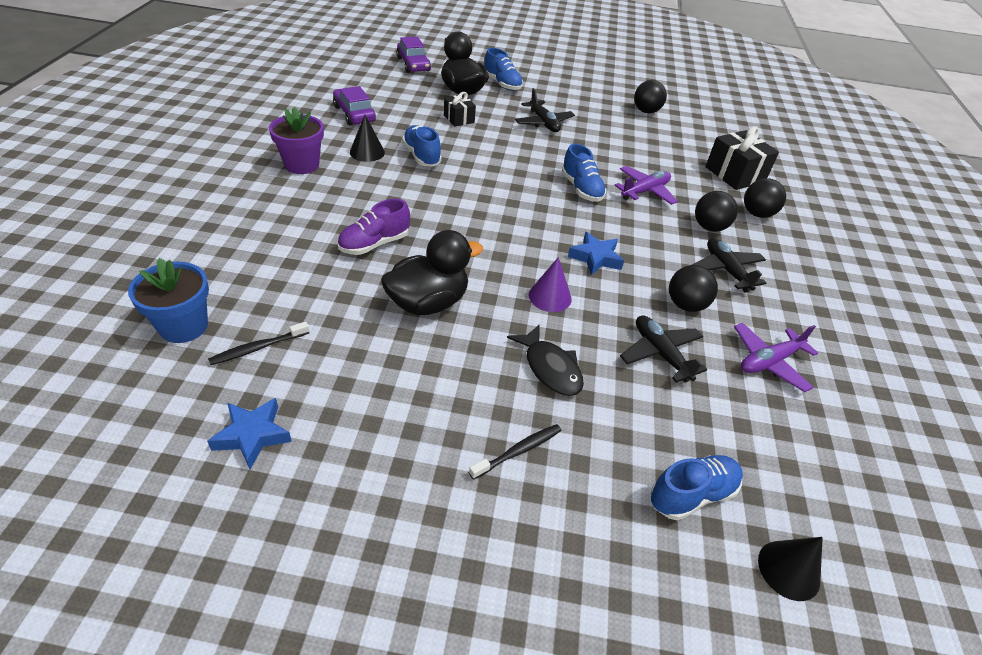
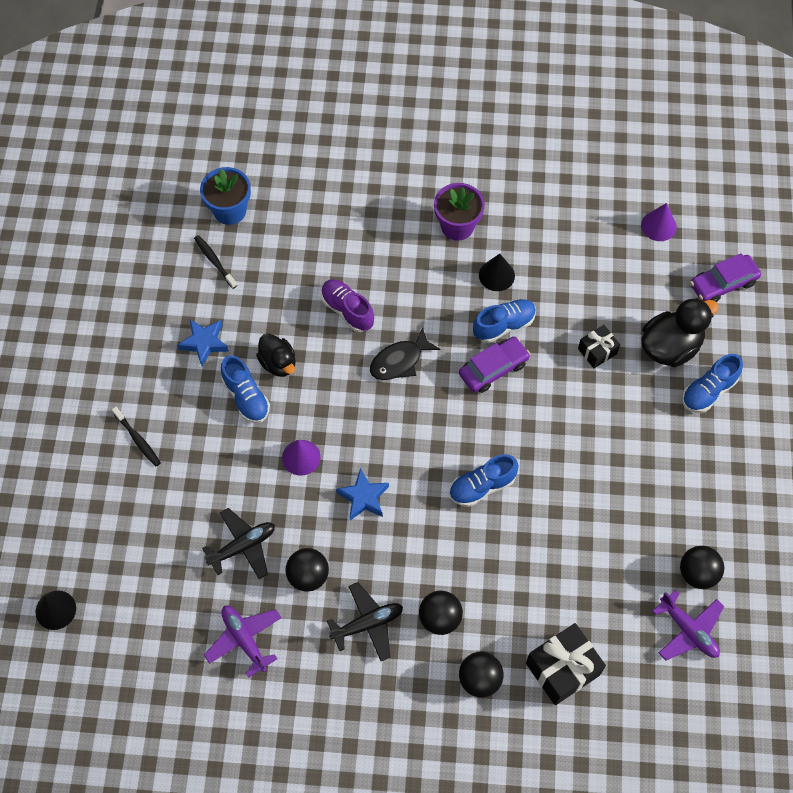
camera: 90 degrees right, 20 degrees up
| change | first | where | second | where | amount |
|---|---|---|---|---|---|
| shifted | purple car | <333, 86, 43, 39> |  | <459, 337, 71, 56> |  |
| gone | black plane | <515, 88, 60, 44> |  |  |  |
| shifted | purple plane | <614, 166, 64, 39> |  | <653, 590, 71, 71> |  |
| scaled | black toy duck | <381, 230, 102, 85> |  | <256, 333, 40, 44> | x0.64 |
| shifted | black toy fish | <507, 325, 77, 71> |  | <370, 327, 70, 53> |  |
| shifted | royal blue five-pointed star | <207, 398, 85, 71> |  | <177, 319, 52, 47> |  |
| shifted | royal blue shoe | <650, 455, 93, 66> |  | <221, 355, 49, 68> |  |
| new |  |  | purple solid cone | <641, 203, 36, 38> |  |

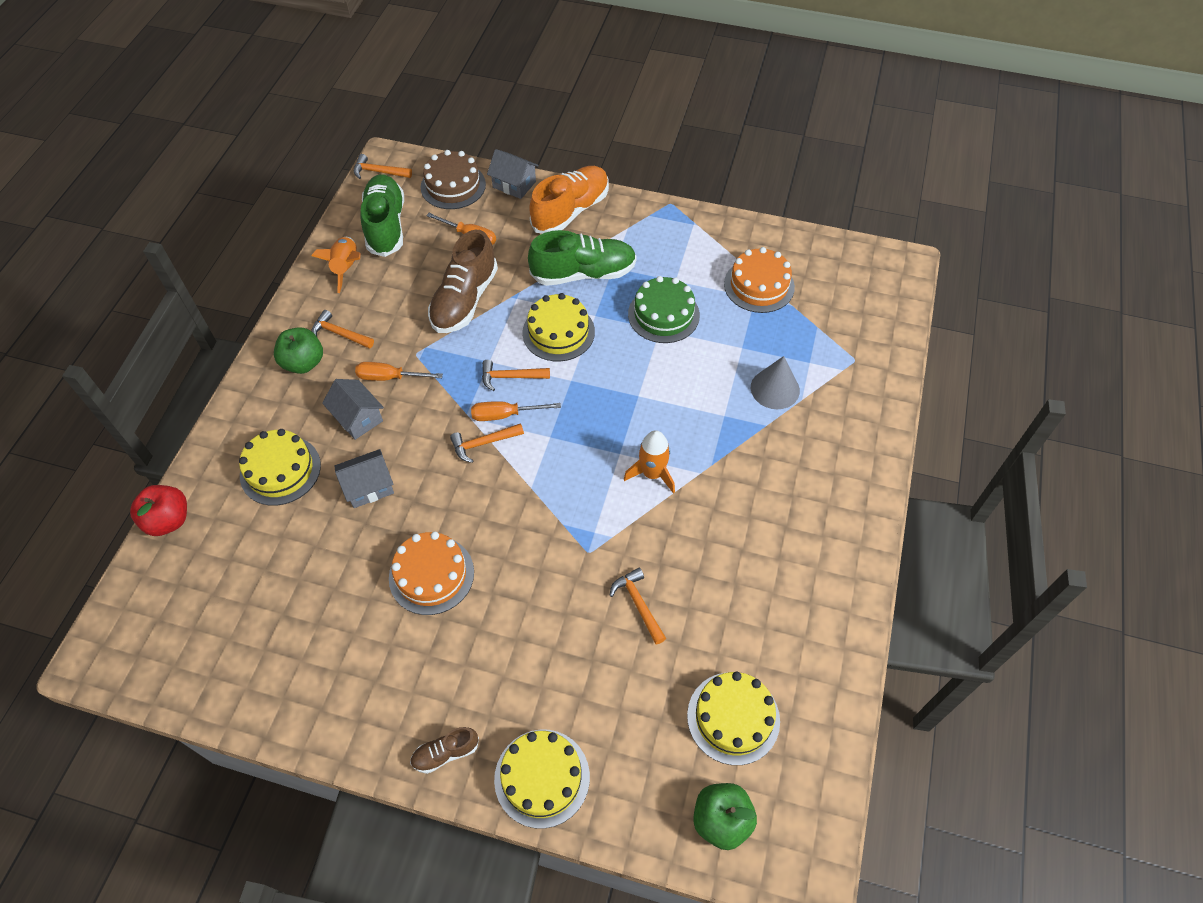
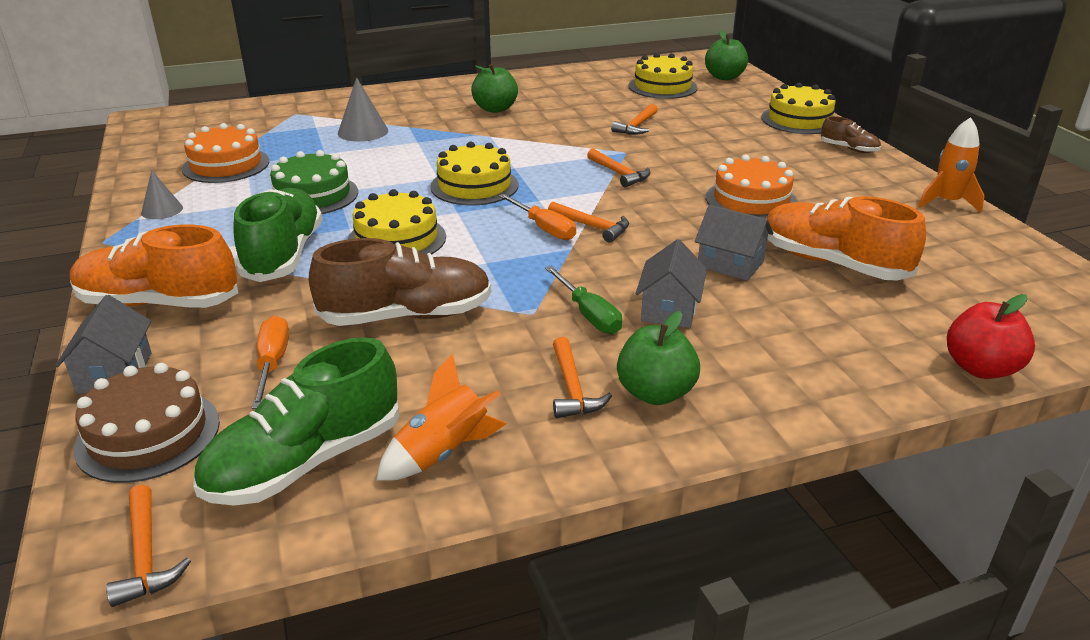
camera: 125 degrees left, 25 degrees down
| change | first | where | second | where | amount |
|---|---|---|---|---|---|
| rotated | leaf-green shoe | <528, 230, 109, 56> |  | <233, 188, 89, 94> | 45 degrees clockwise |
| shifted | orange claw hammer | <482, 360, 68, 31> |  | <587, 148, 63, 39> |  |
| repainted | orange hand screwdriver | <355, 362, 88, 19> | leaf-green hand screwdriver | <545, 266, 77, 68> |  |
| shifted | bright yellow cake | <239, 429, 82, 77> |  | <430, 142, 88, 63> |  |
| shifted | orange rocket | <624, 430, 51, 63> |  | <918, 117, 67, 96> |  |
| new |  |  | leaf-green apple fruit | <471, 64, 47, 49> |  |
| new |  |  | ash-grey solid cone | <141, 170, 42, 49> |  |
| new |  |  | orange shoe | <766, 196, 160, 84> |  |

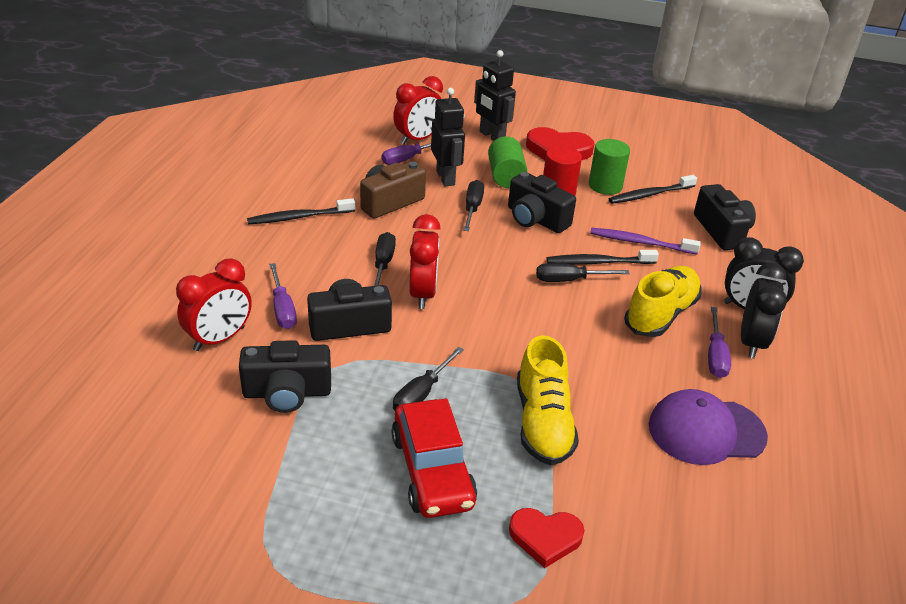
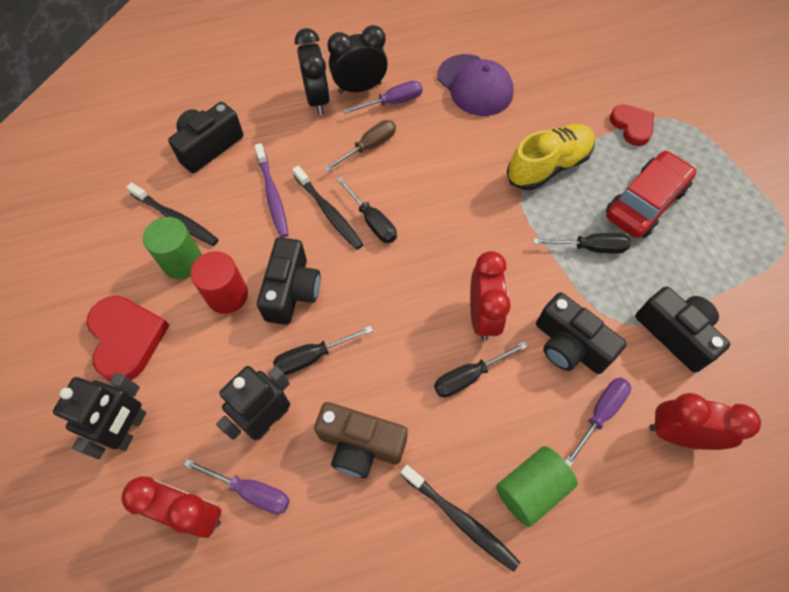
camera: 120 degrees left, 25 degrees up
| change | first | where | second | where | amount |
|---|---|---|---|---|---|
| shifted | leaf-green solid cylinder | <488, 137, 39, 51> |  | <496, 446, 82, 81> |  |
| rotated | scarlet clock | <409, 214, 32, 95> |  | <470, 251, 41, 90> | 120 degrees clockwise |
| swapped | bright yellow shoe | <624, 266, 78, 71> | brown hand screwdriver | <324, 120, 72, 52> |  |

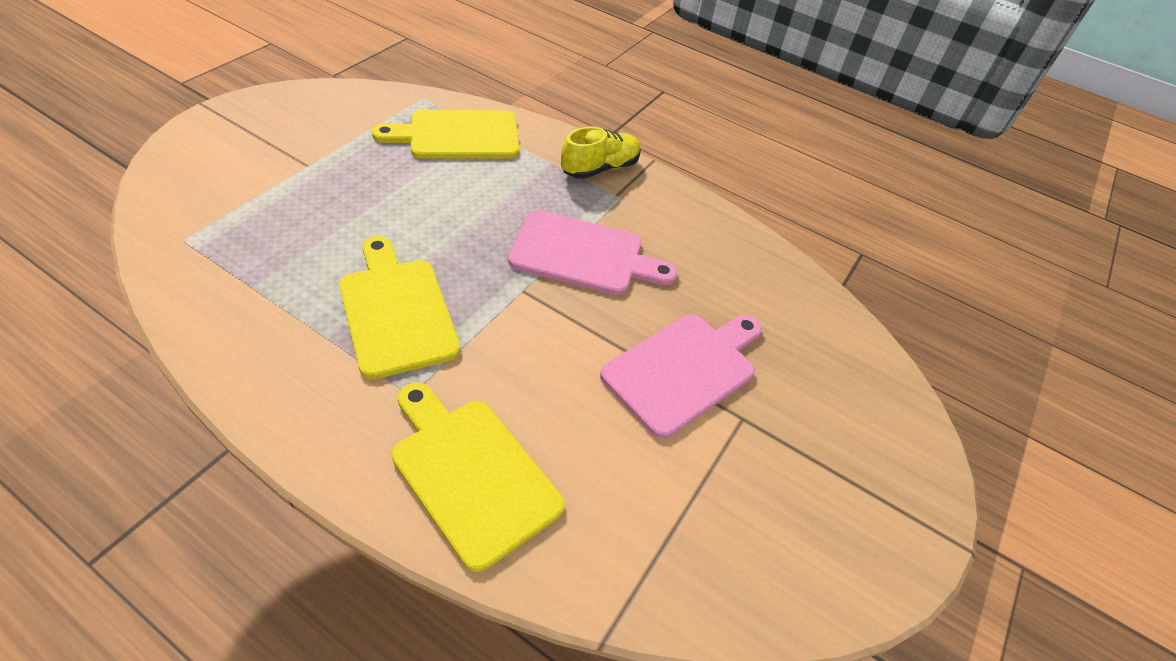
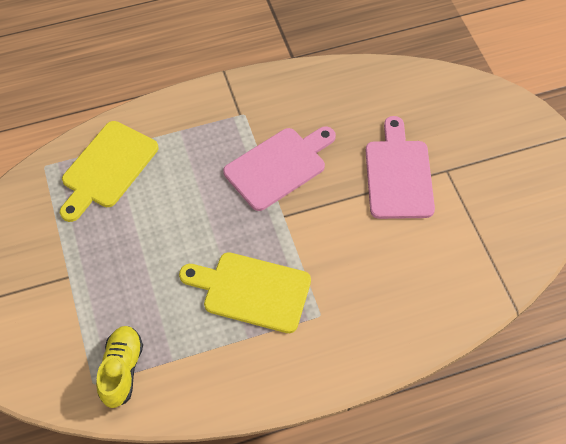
camera: 45 degrees left, 10 degrees up
| change | first | where | second | where | amount |
|---|---|---|---|---|---|
| shifted | bright yellow shoe | <561, 127, 80, 52> |  | <96, 326, 47, 82> |  |
| gone | bright yellow chopping board | <392, 382, 173, 190> |  |  |  |

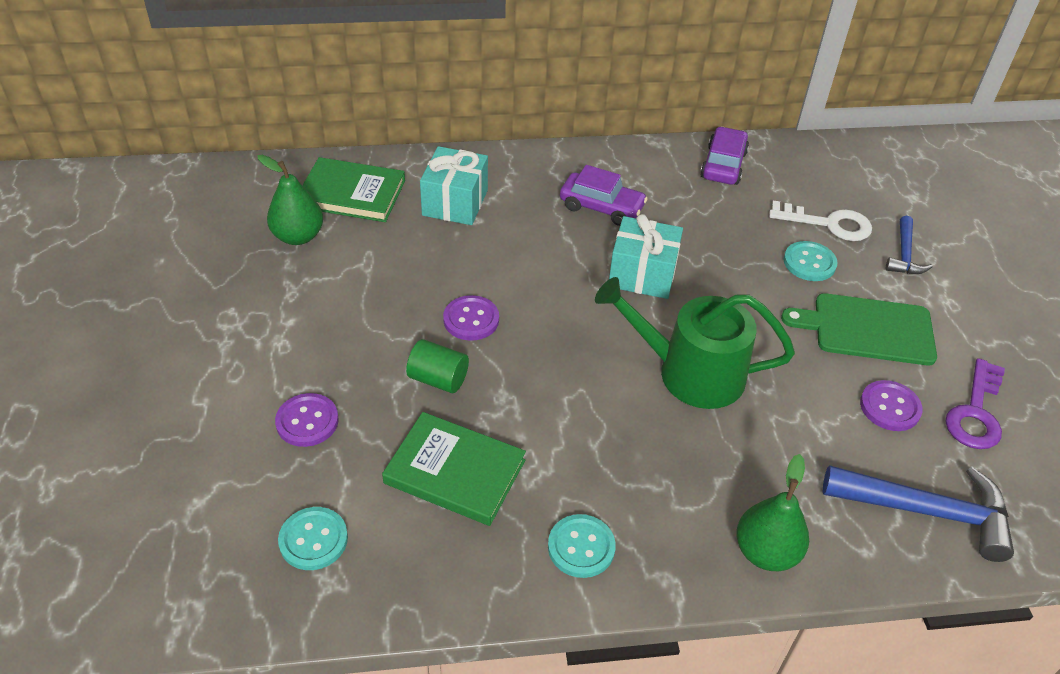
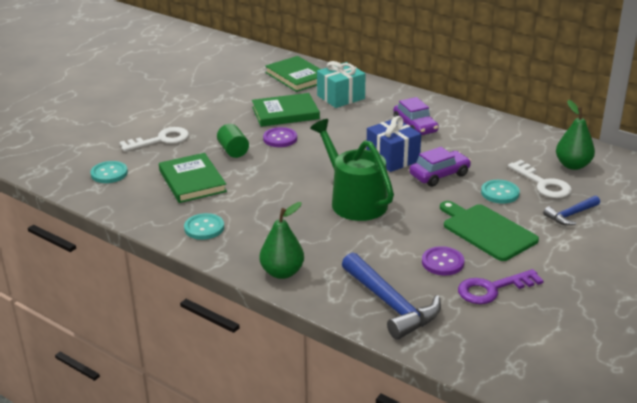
camera: 45 degrees right, 15 degrees down
| change | first | where | second | where | amount |
|---|---|---|---|---|---|
| shifted | purple car | <700, 126, 49, 59> |  | <409, 147, 62, 40> |  |
| shifted | leaf-green pear | <257, 155, 66, 90> |  | <556, 100, 39, 70> |  |
| repainted | teal wrapped gift | <609, 214, 74, 85> | royal blue wrapped gift | <366, 116, 55, 56> |  |
| swapped | purple button | <275, 393, 64, 54> | snow-white key | <119, 127, 70, 24> |  |
| new |  |  | leaf-green hardcover | <252, 93, 68, 34> |  |

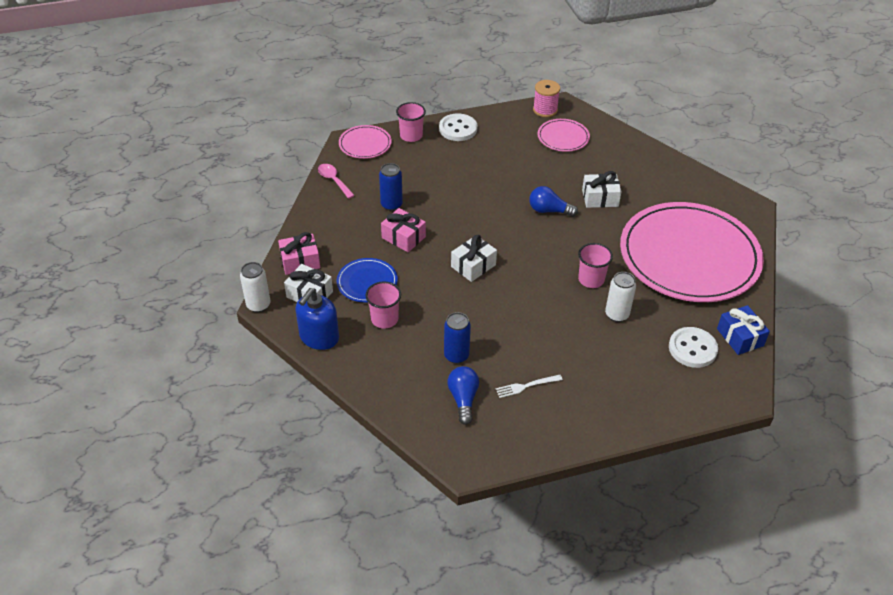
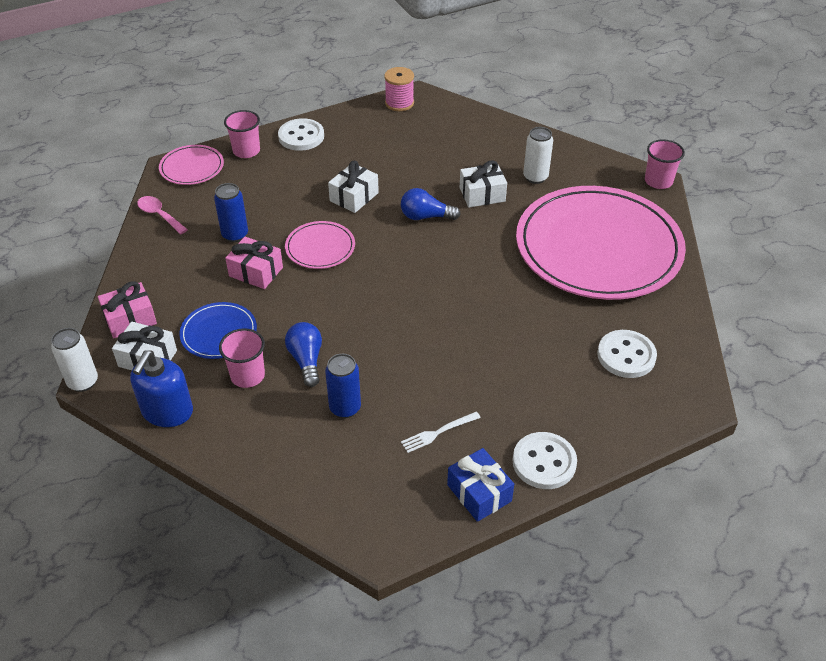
camera: 10 degrees left, 0 degrees up
| change | first | where | second | where | amount |
|---|---|---|---|---|---|
| shifted | rose-pink dinner plate | <538, 119, 52, 33> |  | <285, 221, 70, 48> |  |
| shifted | snow-white wrapped gift | <451, 235, 46, 47> |  | <328, 161, 51, 52> |  |
| shifted | rose-pink beaker | <578, 243, 35, 45> |  | <645, 139, 40, 50> |  |
| shifted | snow-white soda can | <605, 272, 31, 50> |  | <523, 127, 30, 57> |  |
| shifted | royal blue wrapped gift | <717, 305, 53, 50> |  | <447, 448, 67, 74> |  |
| shifted | royal blue light bulb | <448, 366, 31, 59> |  | <285, 322, 37, 65> |  |
| new |  |  | snow-white button | <513, 432, 64, 57> |  |

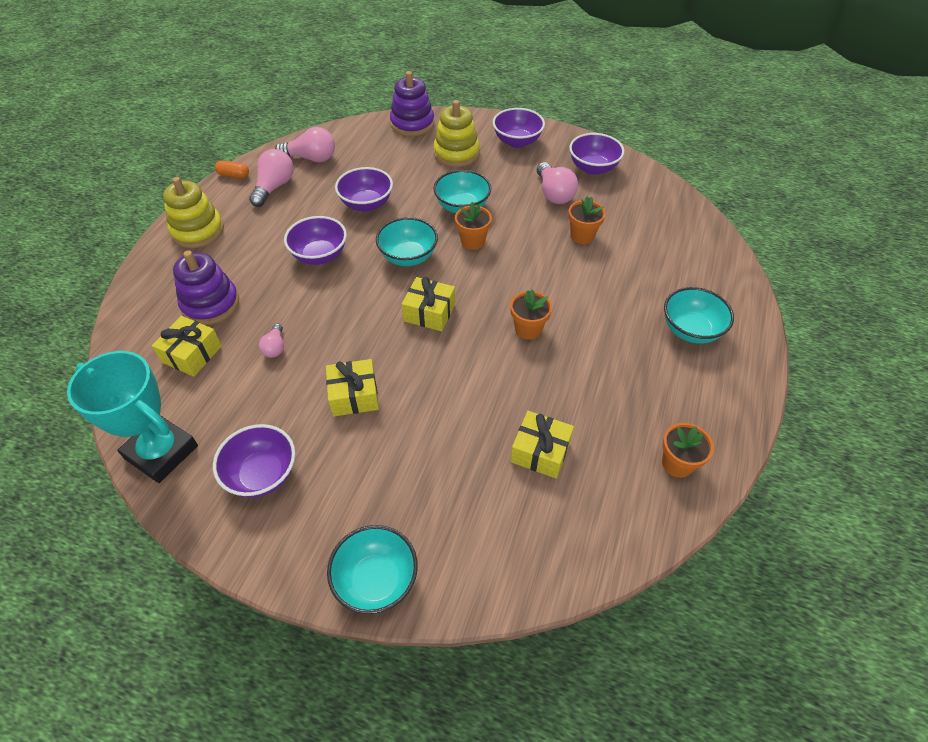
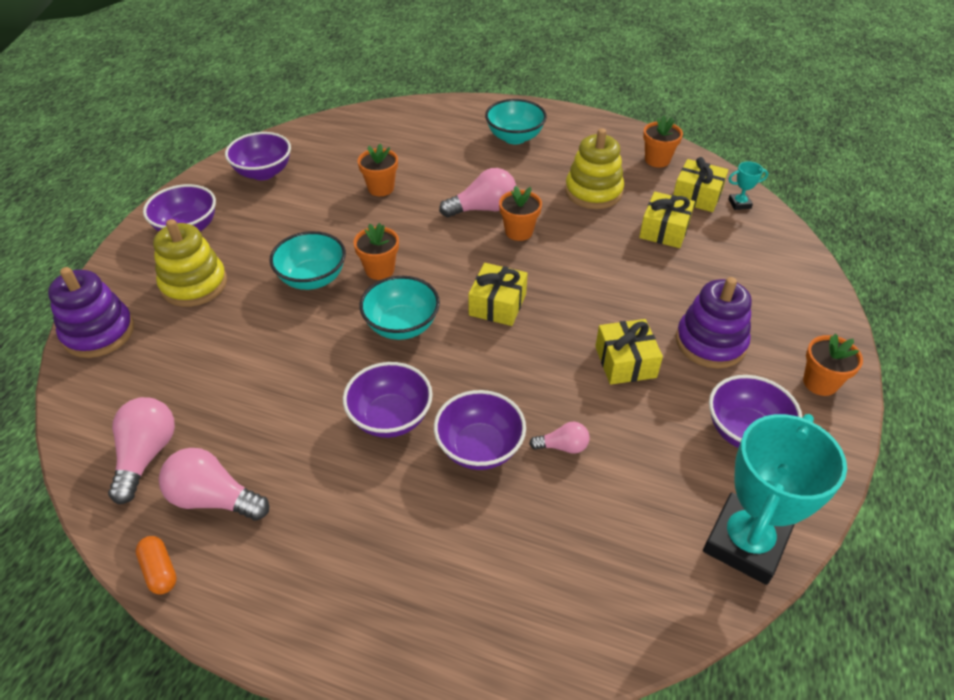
camera: 90 degrees left, 5 degrees down
| change | first | where | second | where | amount |
|---|---|---|---|---|---|
| rotated | orange pill | <215, 160, 34, 19> |  | <135, 536, 42, 59> | 45 degrees counterclockwise |
| shifted | rose-pink light bulb | <537, 162, 41, 42> |  | <439, 168, 77, 49> |  |
| shifted | purple serving bowl | <335, 167, 58, 45> |  | <434, 390, 92, 80> |  |
| shifted | bright yellow stacking rings | <163, 177, 61, 71> |  | <565, 128, 59, 81> |  |
| shifted | purple stacking rings | <173, 251, 66, 74> |  | <676, 277, 76, 91> |  |
| shifted | bright yellow wrapped gift | <152, 316, 70, 61> |  | <673, 157, 55, 55> |  |
| gone | teal serving bowl | <327, 525, 91, 89> |  |  |  |
| new |  |  | teal prize cup | <728, 162, 40, 48> |  |
| new |  |  | orange plant pot | <803, 334, 60, 62> |  |

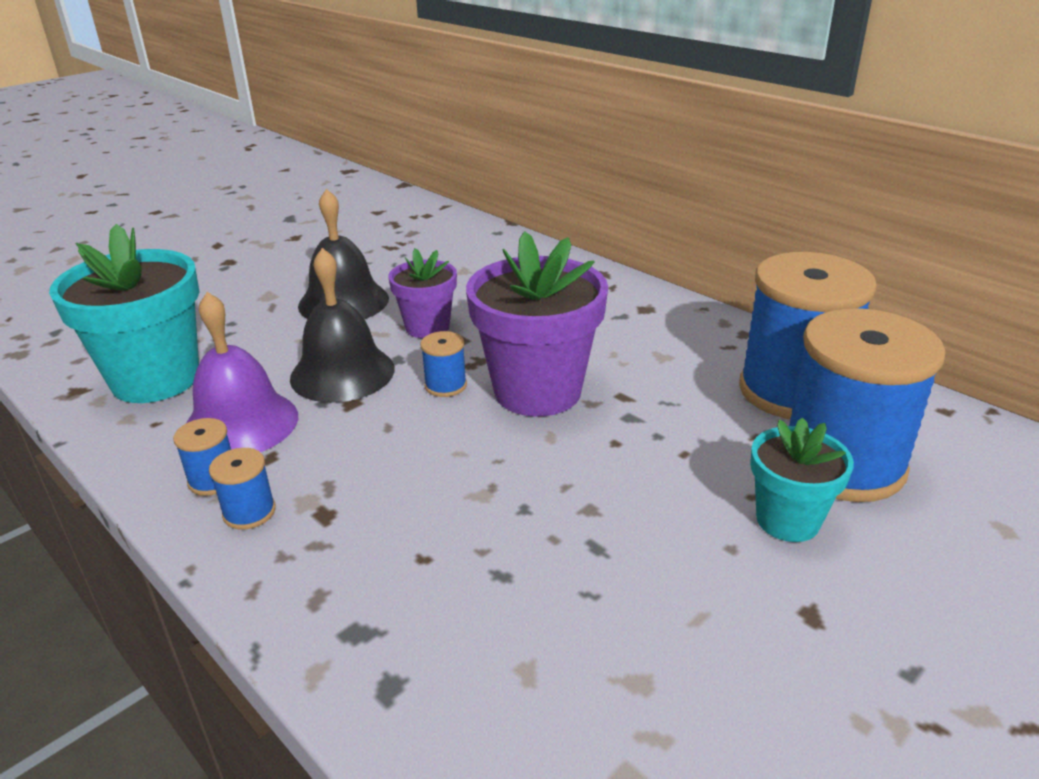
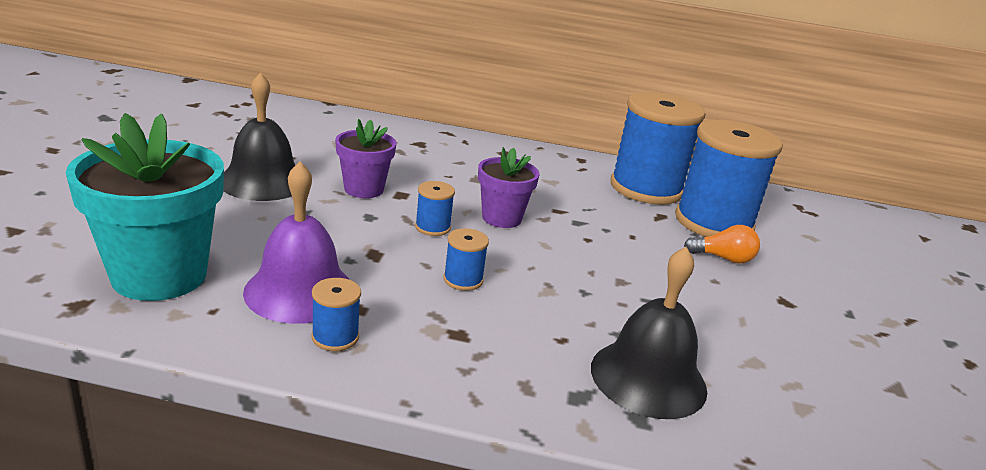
camera: 40 degrees left, 5 degrees down
| change | first | where | second | where | amount |
|---|---|---|---|---|---|
| scaled | purple plant pot | <466, 231, 142, 186> |  | <478, 147, 62, 81> | x0.57 |
| shifted | black bell | <290, 248, 105, 155> |  | <591, 247, 116, 172> |  |
| swapped | teal plant pot | <750, 417, 104, 125> | orange light bulb | <684, 225, 76, 39> |  |
| shifted | royal blue reel of thread | <209, 448, 67, 82> |  | <443, 228, 46, 63> |  |

